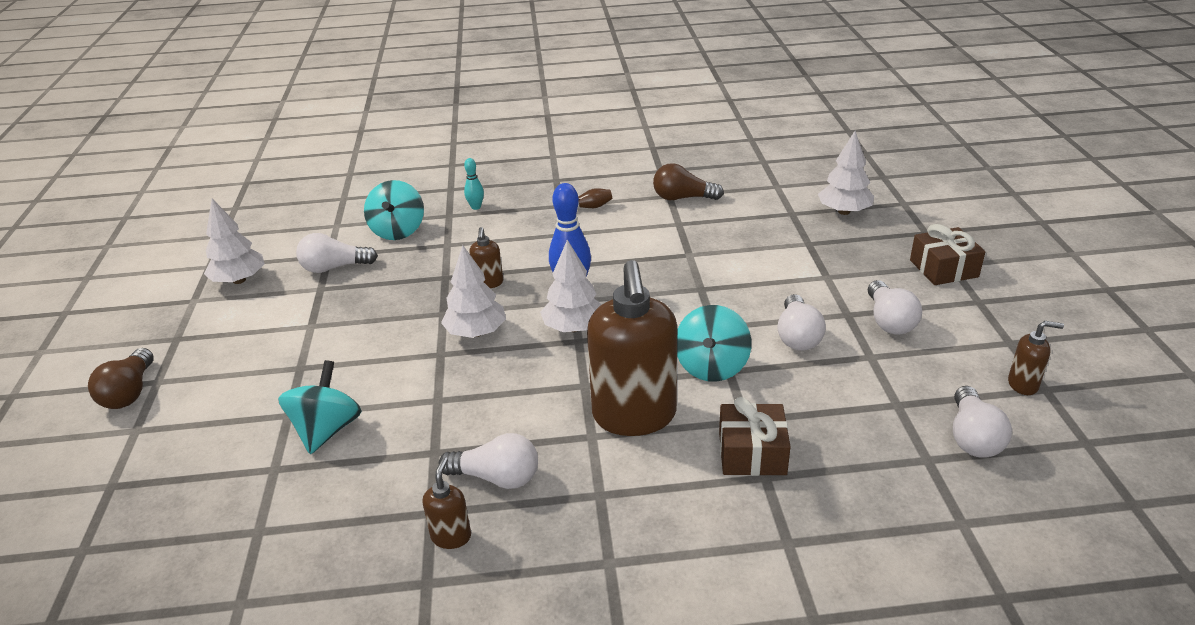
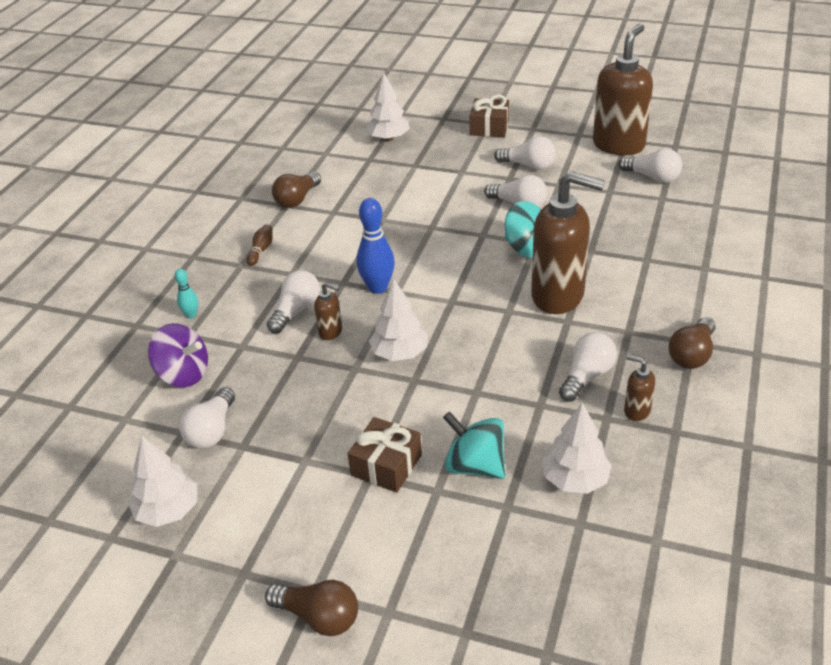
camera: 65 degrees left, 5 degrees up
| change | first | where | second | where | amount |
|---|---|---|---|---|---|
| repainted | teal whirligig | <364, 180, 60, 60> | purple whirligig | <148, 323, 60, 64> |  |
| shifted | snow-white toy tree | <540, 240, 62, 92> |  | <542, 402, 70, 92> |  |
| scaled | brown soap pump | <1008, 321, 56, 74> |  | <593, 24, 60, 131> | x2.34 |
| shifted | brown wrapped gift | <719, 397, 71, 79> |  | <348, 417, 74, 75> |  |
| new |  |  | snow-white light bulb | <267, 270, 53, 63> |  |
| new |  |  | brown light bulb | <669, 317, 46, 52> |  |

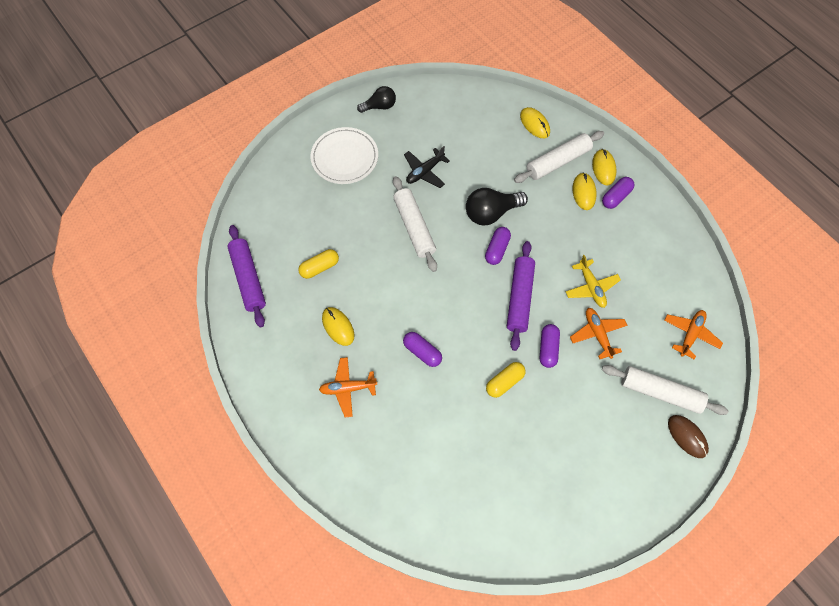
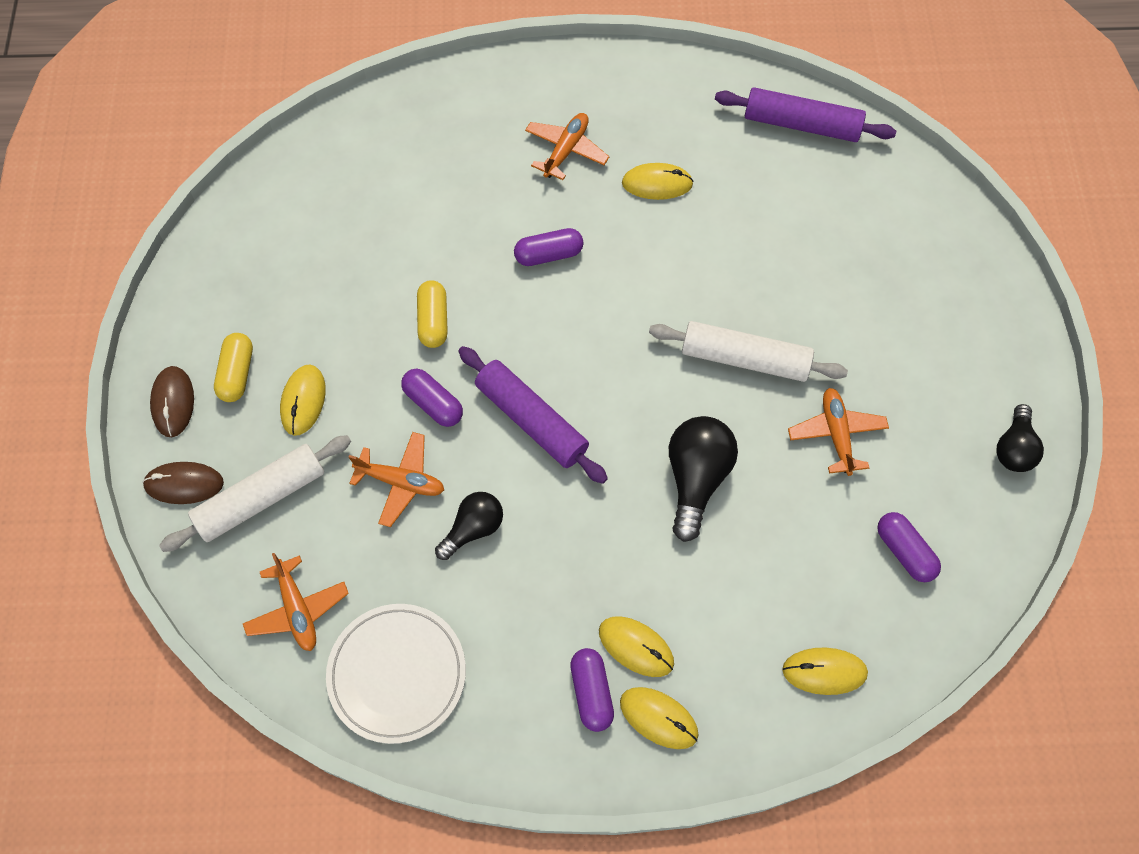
camera: 125 degrees right, 0 degrees up
| change | first | where | second | where | amount |
|---|---|---|---|---|---|
| shifted | snow-white dinner plate | <310, 127, 68, 57> |  | <326, 604, 140, 140> |  |
| gone | snow-white pastry roller | <514, 131, 90, 52> |  |  |  |
| repainted | black plane | <404, 146, 46, 42> | orange plane | <788, 388, 101, 88> |  |
| shifted | purple pill | <485, 227, 26, 38> |  | <877, 512, 64, 70> |  |
| shifted | bright yellow pill | <298, 249, 41, 30> |  | <214, 333, 39, 69> |  |
| swapped | bright yellow plane | <565, 255, 56, 53> | black light bulb | <435, 492, 68, 68> |  |
| new |  |  | bright yellow PC mouse | <280, 364, 45, 72> |  |
| new |  |  | brown PC mouse | <150, 366, 44, 71> |  |

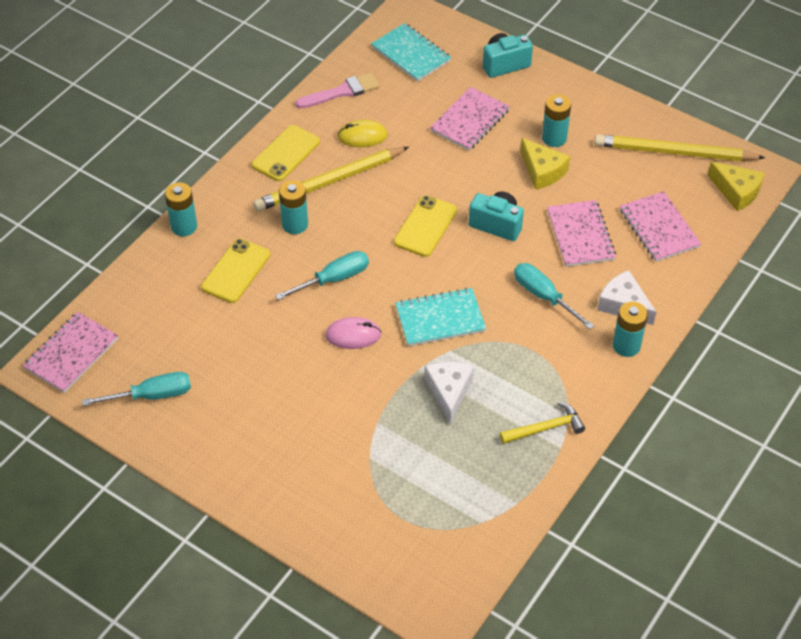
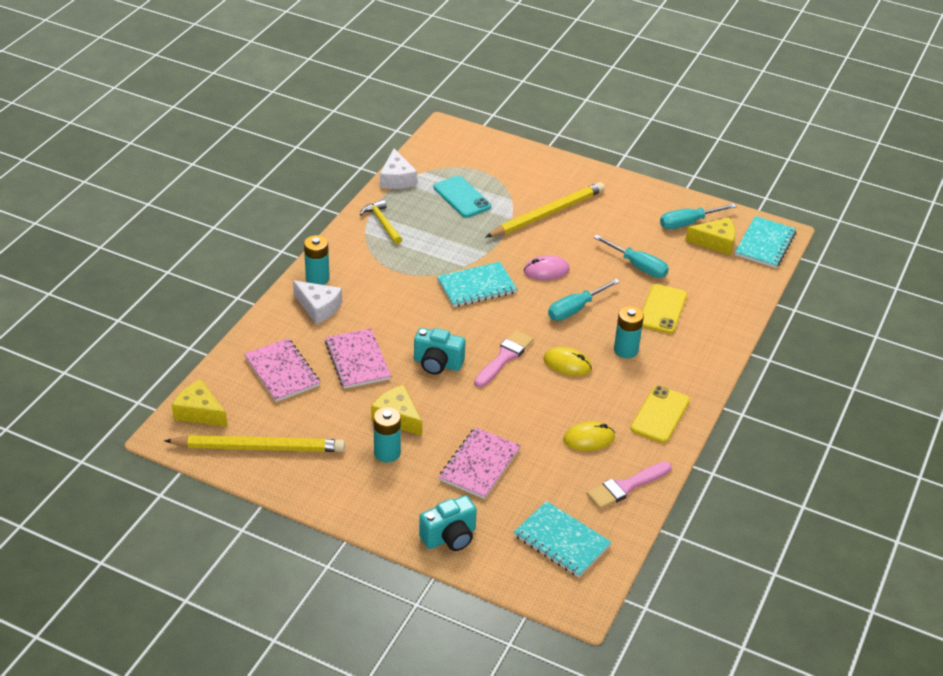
camera: 170 degrees right, 10 degrees down
| change | first | where | second | where | amount |
|---|---|---|---|---|---|
| shifted | bright yellow lead pencil | <253, 147, 156, 64> |  | <486, 182, 119, 55> |  |
| gone | teal AA battery | <165, 182, 32, 54> |  |  |  |
| swapped | bright yellow phone | <394, 195, 63, 62> | rose-pink paintbrush | <474, 330, 59, 57> |  |
| shifted | teal hand screwdriver | <514, 263, 81, 66> |  | <593, 235, 76, 43> |  |
| repainted | rose-pink notepad | <23, 312, 95, 81> | teal notepad | <735, 216, 61, 52> |  |
| shifted | snow-white cheese | <425, 362, 49, 62> |  | <380, 149, 37, 40> |  |
| rotated | bright yellow claw hammer | <500, 402, 85, 42> |  | <360, 200, 42, 45> | 90 degrees clockwise |
| new |  |  | teal phone | <434, 175, 57, 43> |  |
| new |  |  | bright yellow cheese | <685, 217, 51, 38> |  |
| new |  |  | bright yellow PC mouse | <543, 347, 49, 29> |  |

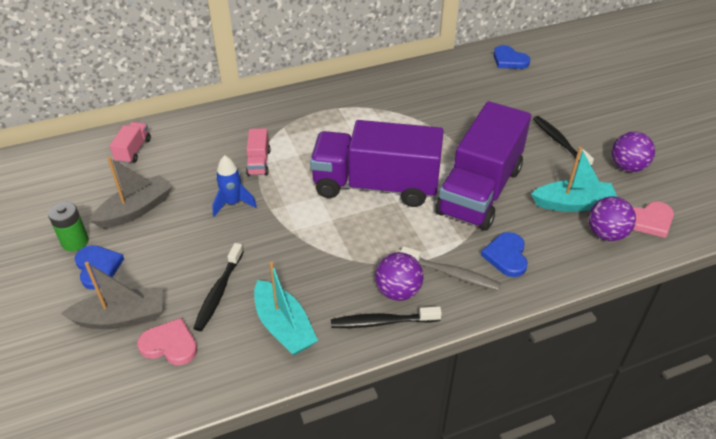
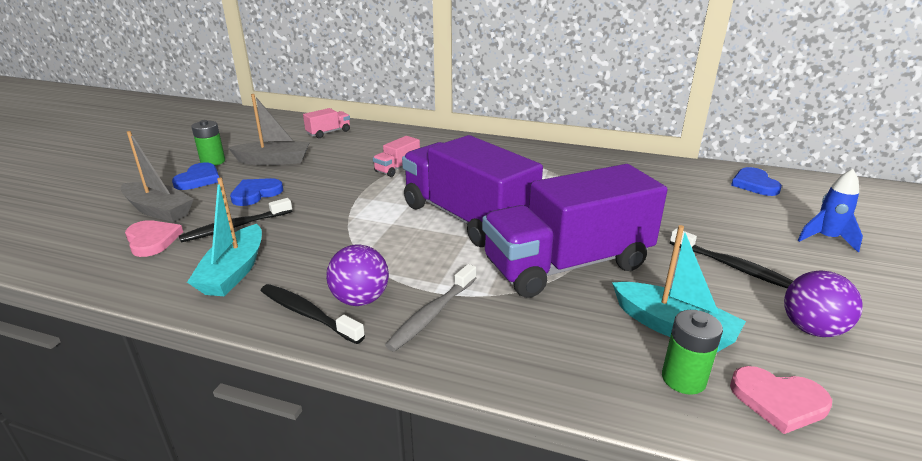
camera: 40 degrees right, 15 degrees down
| change | first | where | second | where | amount |
|---|---|---|---|---|---|
| rotated | black tooth brush | <533, 116, 61, 50> |  | <670, 228, 123, 61> | 120 degrees clockwise |
| shifted | royal blue rocket | <212, 155, 45, 62> |  | <798, 169, 65, 83> |  |
| swapped | purple ball | <589, 196, 47, 45> | leaf-green AA battery | <662, 310, 61, 85> |  |
| shifted | royal blue love heart | <481, 232, 47, 45> |  | <230, 178, 53, 28> |  |
| rotated | ash-grey tooth brush | <400, 246, 101, 45> |  | <385, 264, 91, 87> | 60 degrees clockwise |

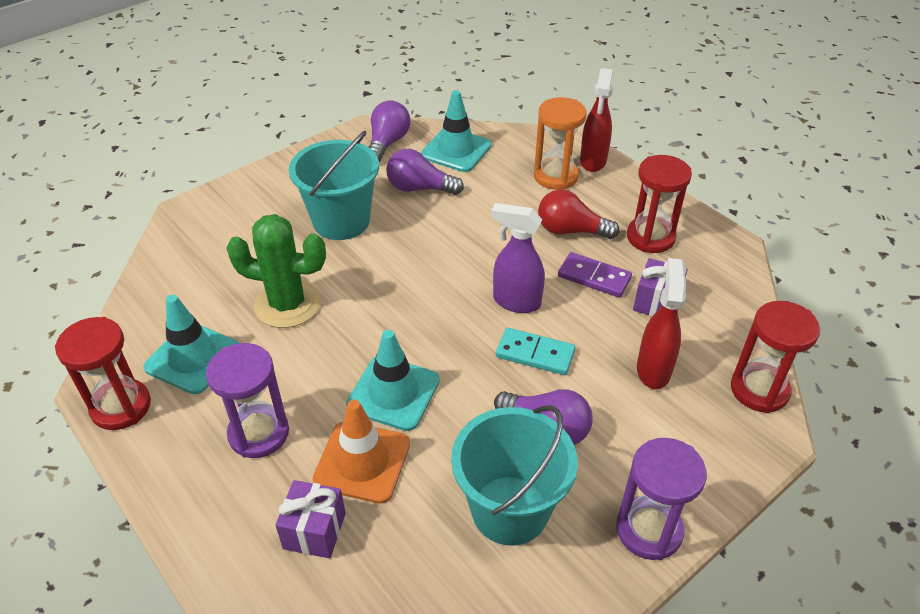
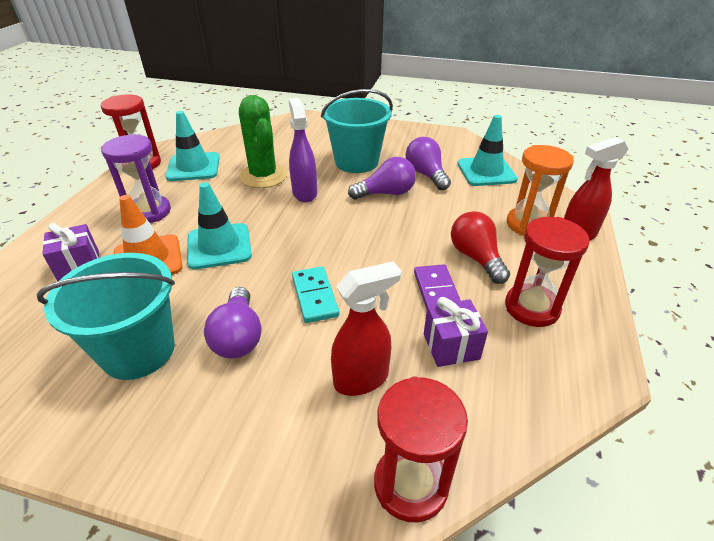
camera: 55 degrees right, 5 degrees down
| change | first | where | second | where | amount |
|---|---|---|---|---|---|
| shifted | purple light bulb | <369, 100, 41, 62> |  | <348, 157, 68, 42> |  |
| shifted | purple spray cleaner | <491, 203, 54, 110> |  | <288, 98, 29, 104> |  |
| gone | purple sand timer | <616, 438, 91, 122> |  |  |  |

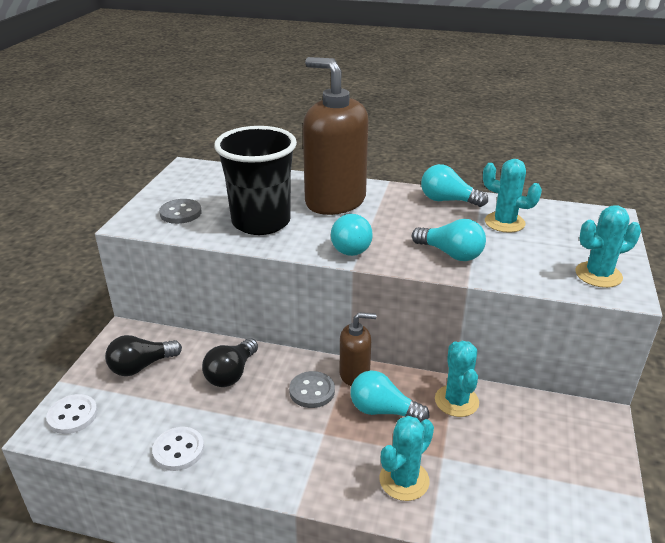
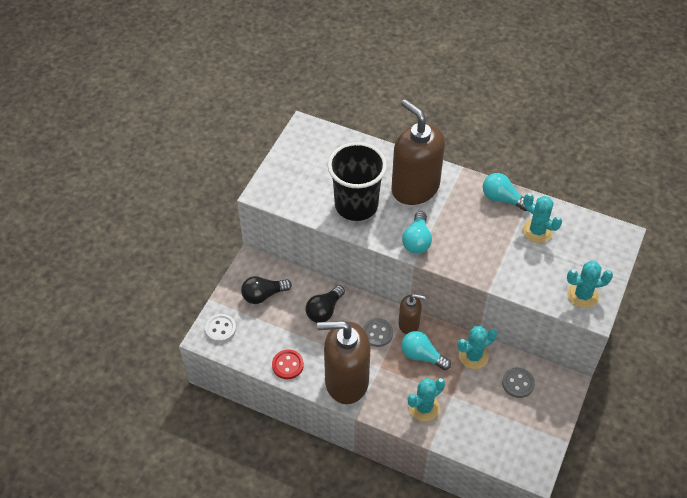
camera: 10 degrees right, 20 degrees up
| change | first | where | second | where | amount |
|---|---|---|---|---|---|
| shifted | ash-grey button | <159, 199, 43, 25> |  | <502, 368, 33, 30> |  |
| gone | teal light bulb | <412, 219, 74, 42> |  |  |  |
| rotated | teal saguaro cactus | <435, 341, 44, 76> |  | <457, 326, 40, 43> | 60 degrees clockwise |
| repainted | snow-white button | <152, 427, 52, 44> | scarlet button | <272, 349, 32, 30> |  |
| new |  |  | brown soap pump | <317, 321, 53, 83> |  |

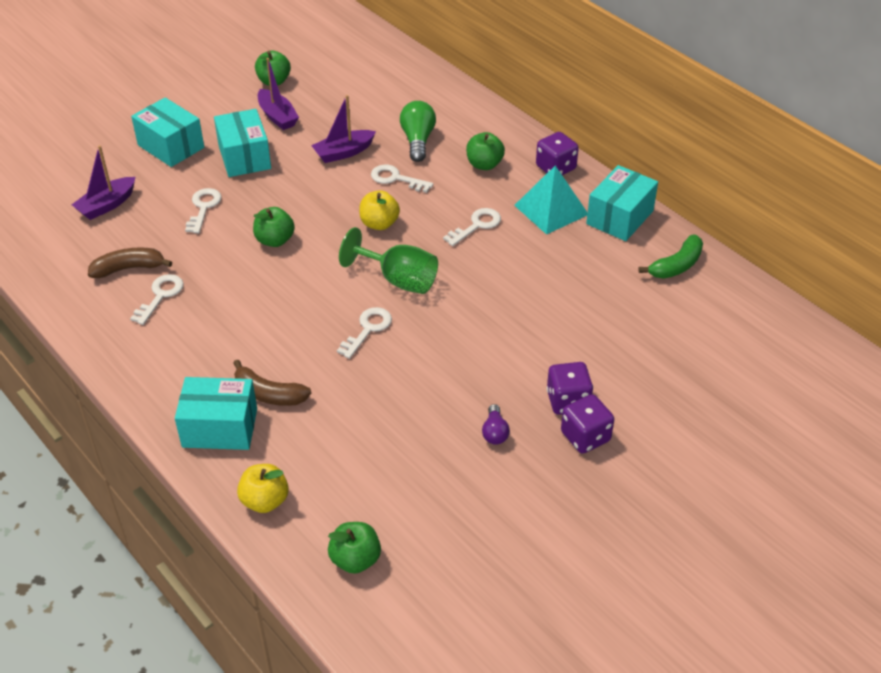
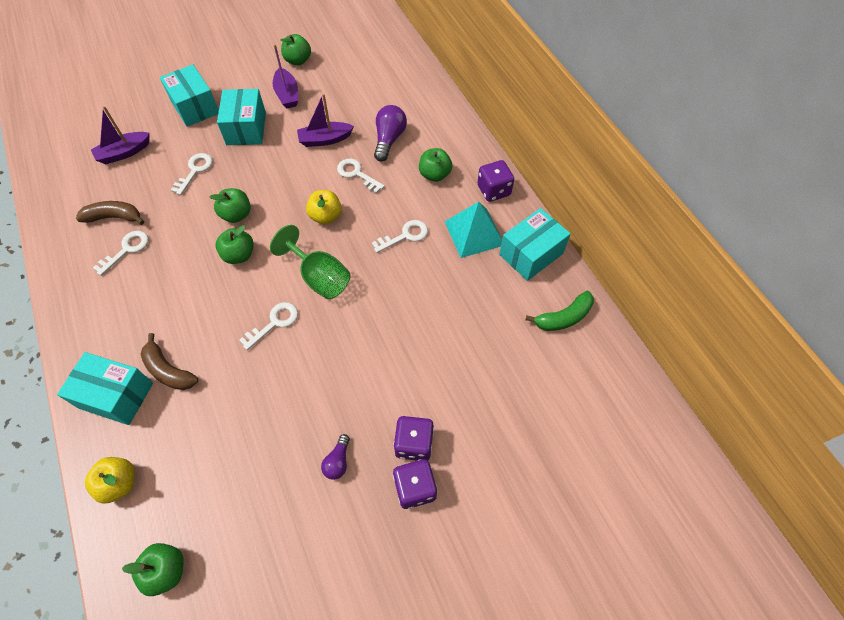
camera: 15 degrees right, 15 degrees up
| change | first | where | second | where | amount |
|---|---|---|---|---|---|
| repainted | leaf-green light bulb | <400, 101, 36, 61> | purple light bulb | <374, 105, 33, 56> |  |
| new |  |  | leaf-green apple fruit | <215, 225, 39, 39> |  |

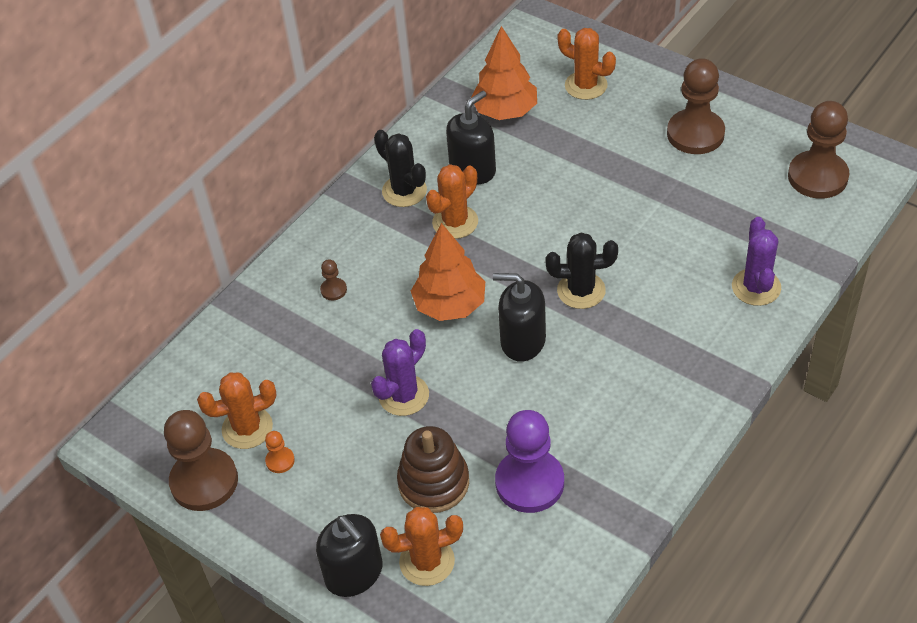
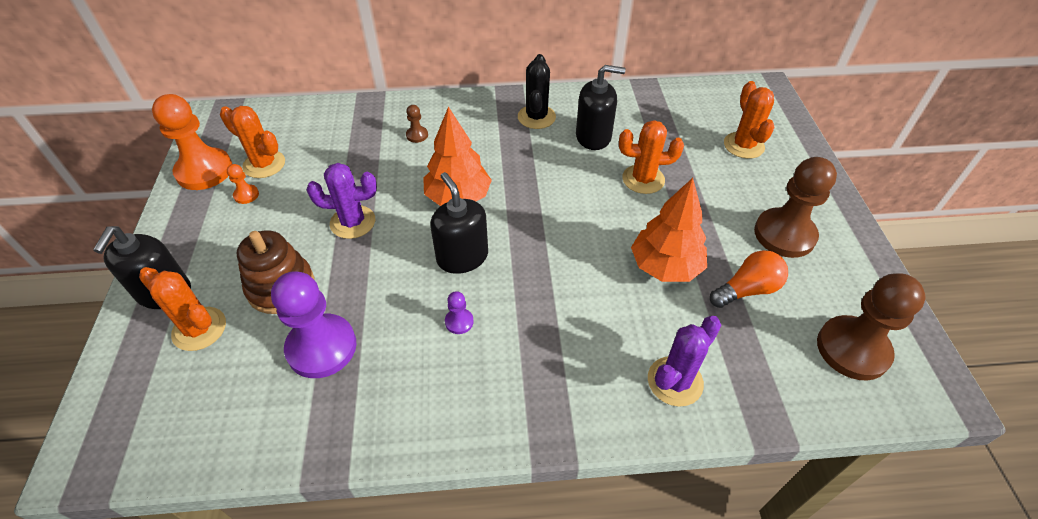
camera: 45 degrees right, 0 degrees up
| change | first | where | second | where | amount |
|---|---|---|---|---|---|
| shifted | orange toy tree | <471, 26, 66, 94> |  | <631, 178, 76, 104> |  |
| shifted | orange saguaro cactus | <426, 164, 52, 75> |  | <619, 120, 65, 74> |  |
| gone | black saguaro cactus | <545, 233, 73, 76> |  |  |  |
| repainted | brown game pawn | <164, 410, 74, 101> | orange game pawn | <152, 94, 80, 96> |  |
| new |  |  | orange light bulb | <710, 250, 78, 58> |  |
| new |  |  | purple game pawn | <445, 291, 29, 43> |  |

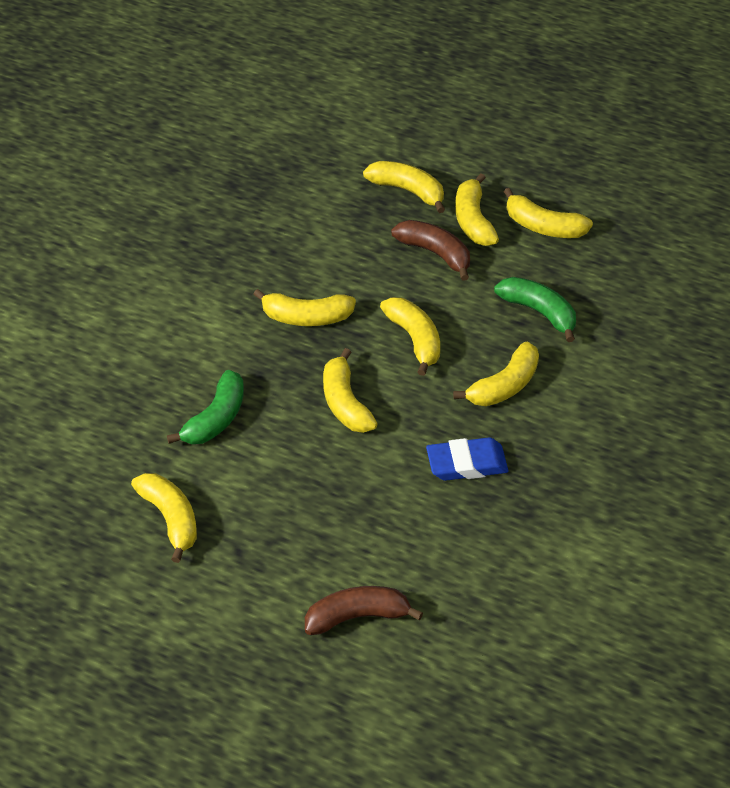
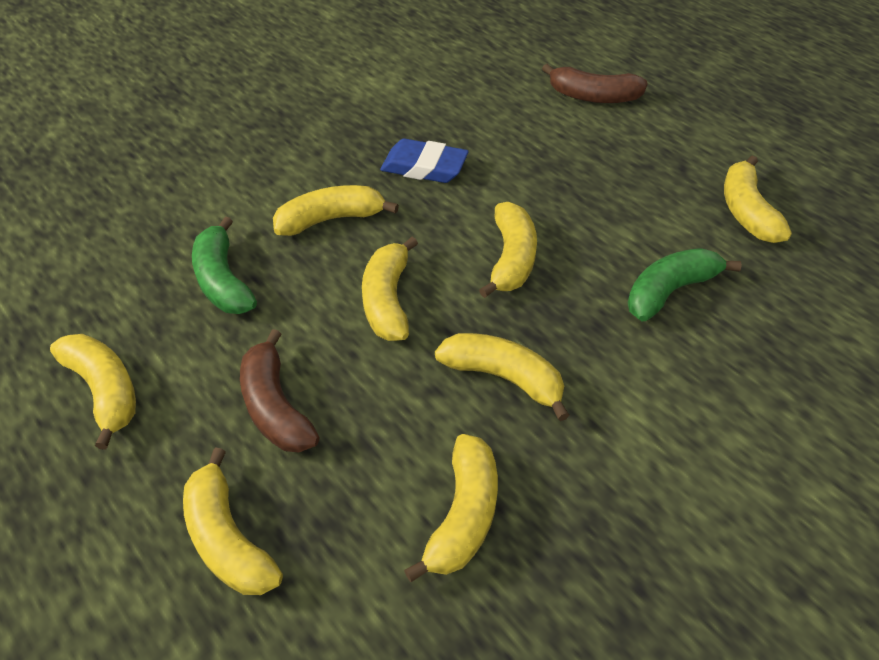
camera: 155 degrees left, 0 degrees up
| change | first | where | second | where | amount |
|---|---|---|---|---|---|
| shifted | bright yellow banana | <455, 173, 44, 73> |  | <404, 434, 94, 148> |  |

